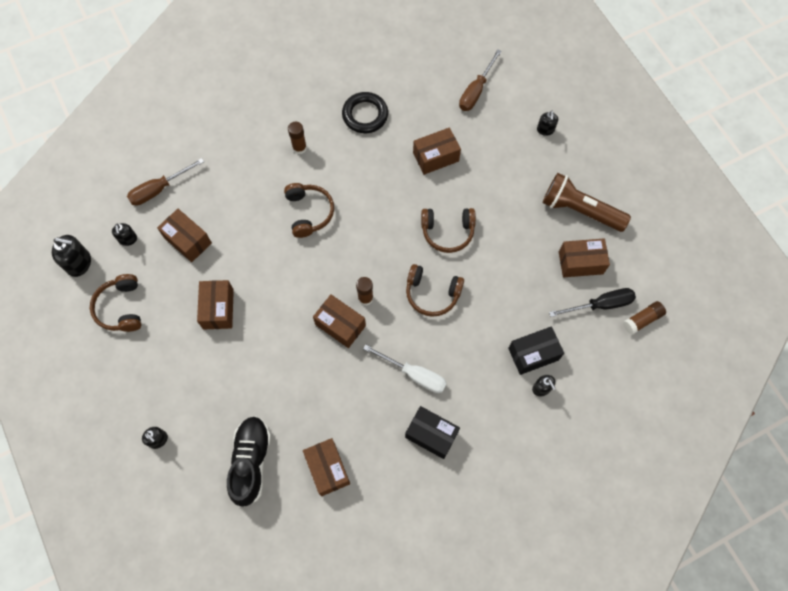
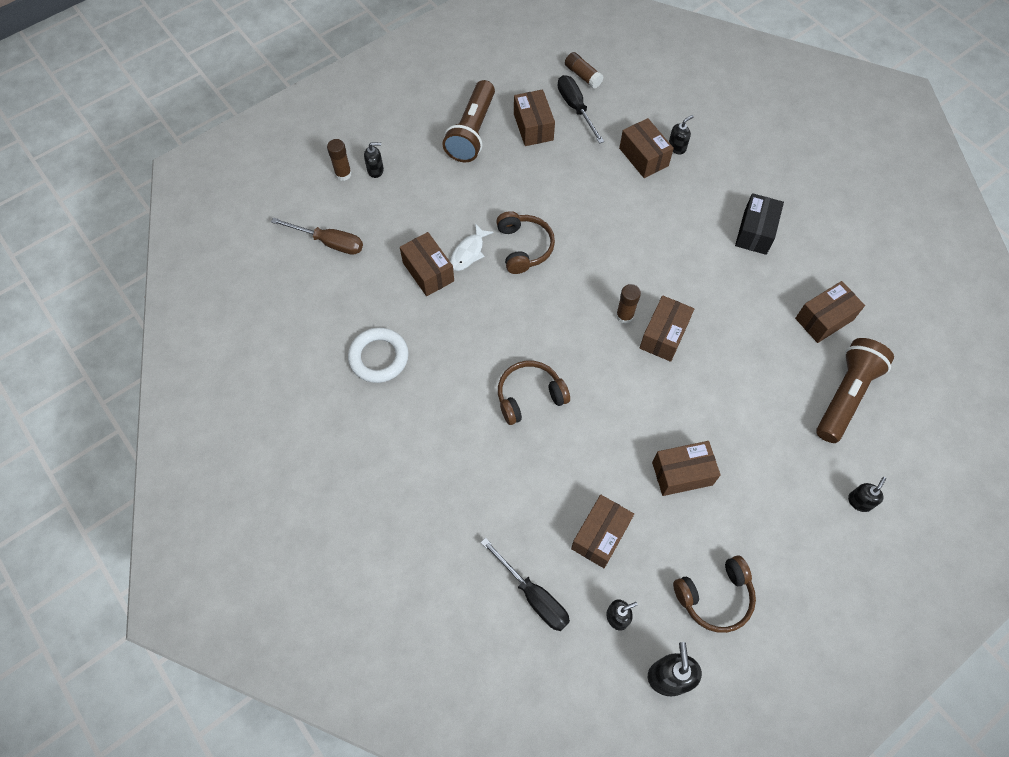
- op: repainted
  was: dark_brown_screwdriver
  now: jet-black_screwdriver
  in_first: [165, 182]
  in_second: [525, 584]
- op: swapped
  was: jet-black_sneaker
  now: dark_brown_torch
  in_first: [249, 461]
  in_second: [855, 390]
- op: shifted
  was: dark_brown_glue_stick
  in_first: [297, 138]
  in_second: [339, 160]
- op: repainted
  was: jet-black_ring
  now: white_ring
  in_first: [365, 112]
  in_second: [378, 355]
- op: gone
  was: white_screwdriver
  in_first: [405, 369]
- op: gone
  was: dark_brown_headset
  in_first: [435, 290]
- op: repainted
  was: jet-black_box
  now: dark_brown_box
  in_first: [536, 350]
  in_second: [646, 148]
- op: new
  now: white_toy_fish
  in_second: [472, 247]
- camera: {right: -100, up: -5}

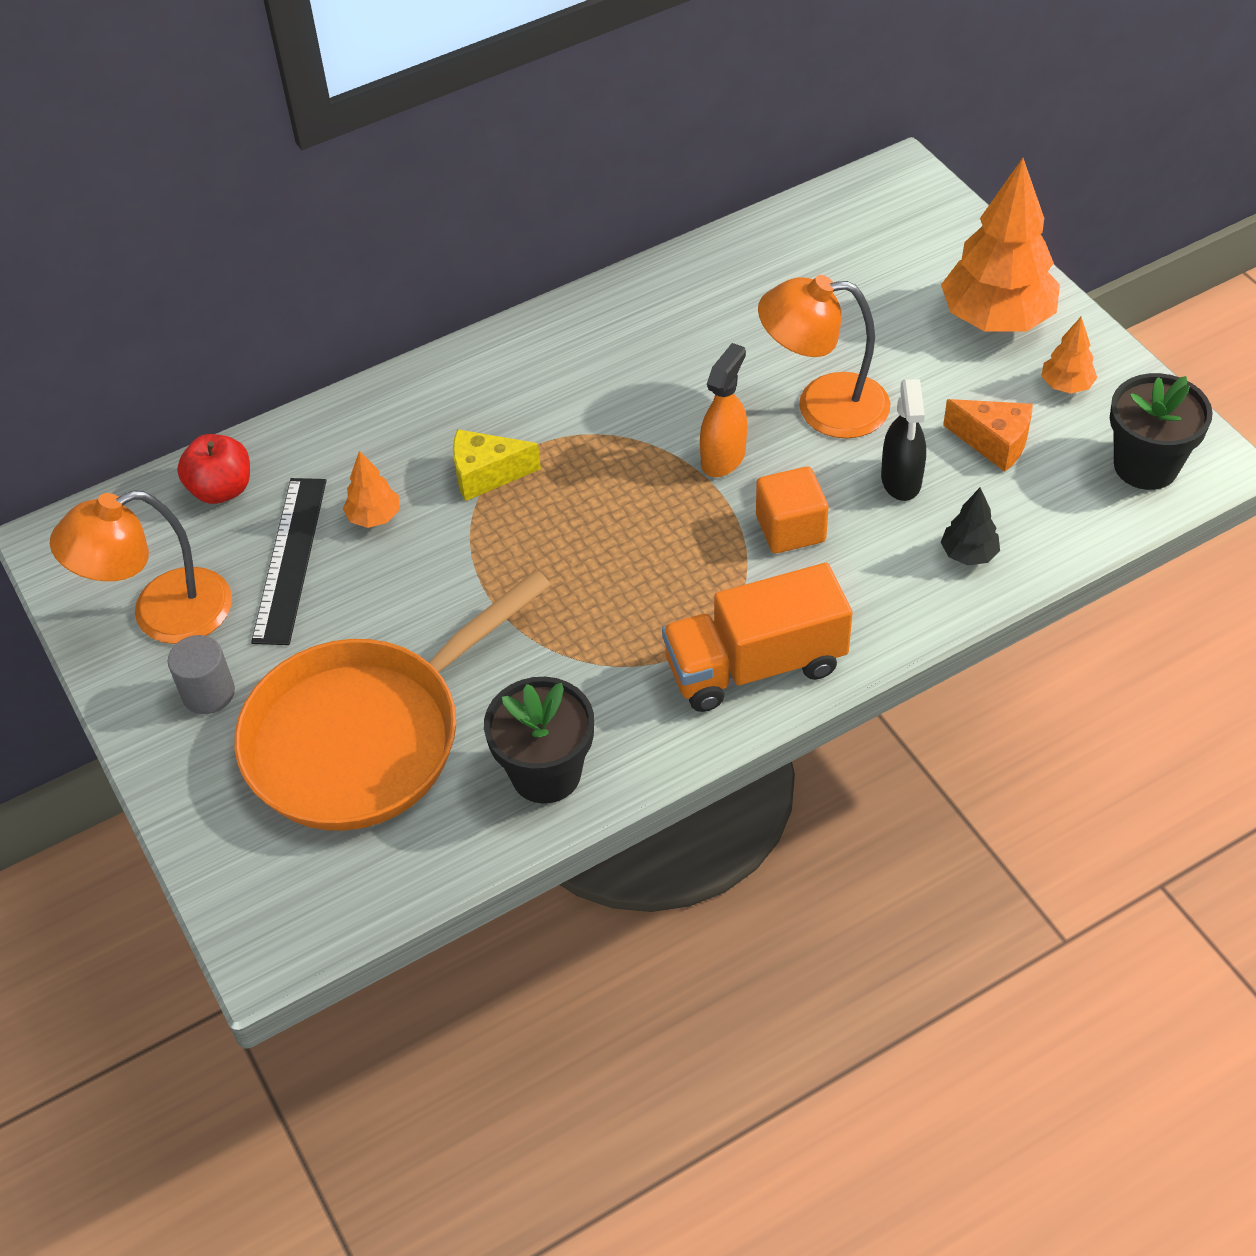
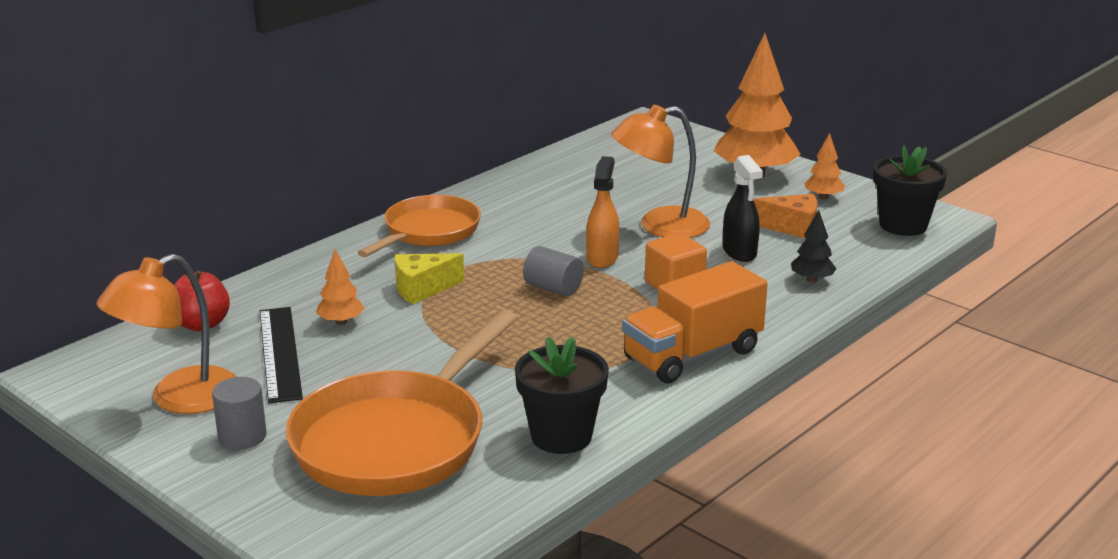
- op: new
  now: orange-coloured_frying_pan
  in_second: [419, 226]
- op: new
  now: grey_cylinder_shape
  in_second: [553, 271]
- camera: {right: -20, up: -25}

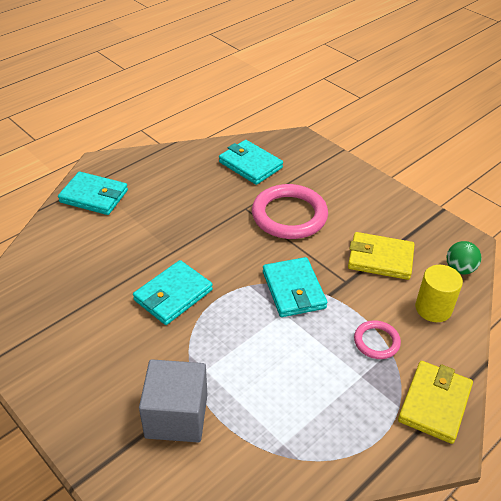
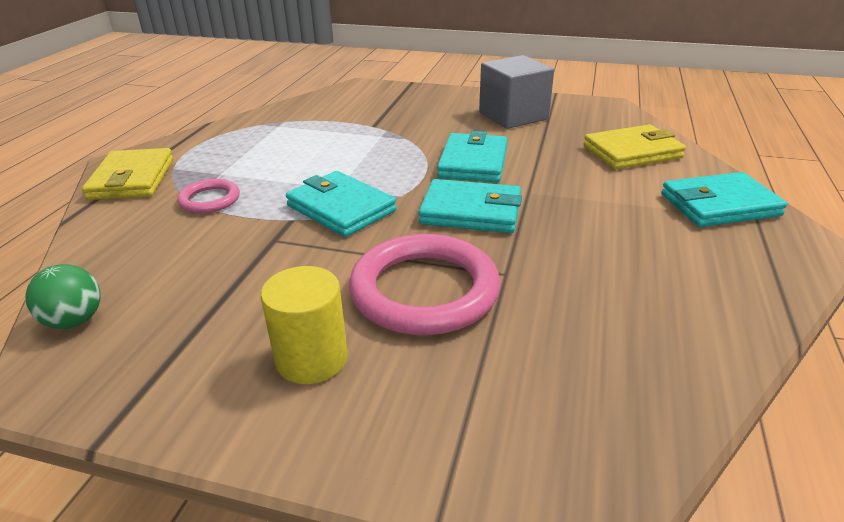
- op: shifted
  was: grey_block
  in_first: [173, 401]
  in_second: [516, 92]
- op: shifted
  was: teal_wallet
  in_first: [251, 162]
  in_second: [470, 206]
- op: shifted
  was: golden_wallet
  in_first: [381, 256]
  in_second: [634, 147]
- op: shifted
  was: golden_cylinder_shape
  in_first: [439, 293]
  in_second: [304, 325]
- camera: {right: 150, up: -10}

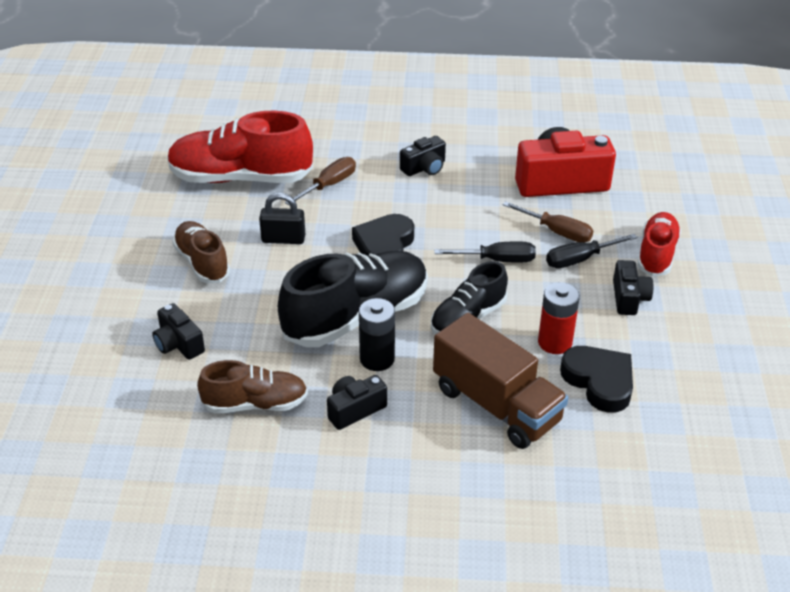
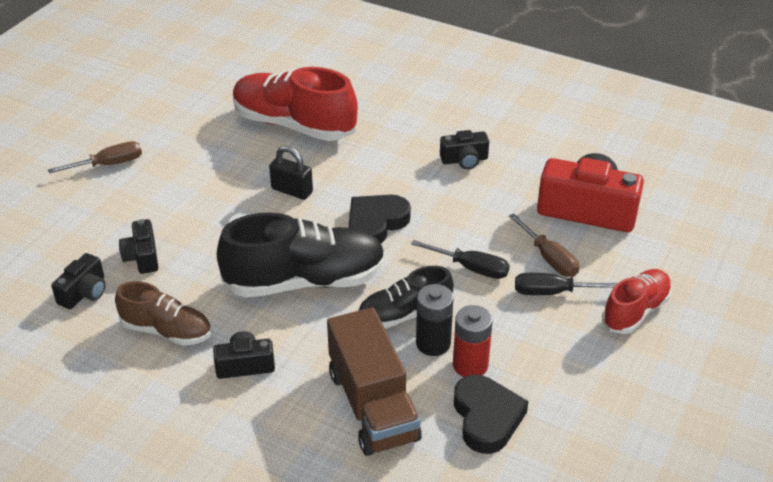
- op: gone
  was: dark_brown_sneaker
  in_first: [201, 252]
- op: shifted
  was: dark_brown_screwdriver
  in_first: [320, 181]
  in_second: [95, 157]
- op: shifted
  was: jet-black_AA_battery
  in_first: [377, 334]
  in_second: [434, 320]
- op: shifted
  was: jet-black_camera
  in_first: [633, 287]
  in_second: [78, 281]
- camera: {right: 25, up: 0}

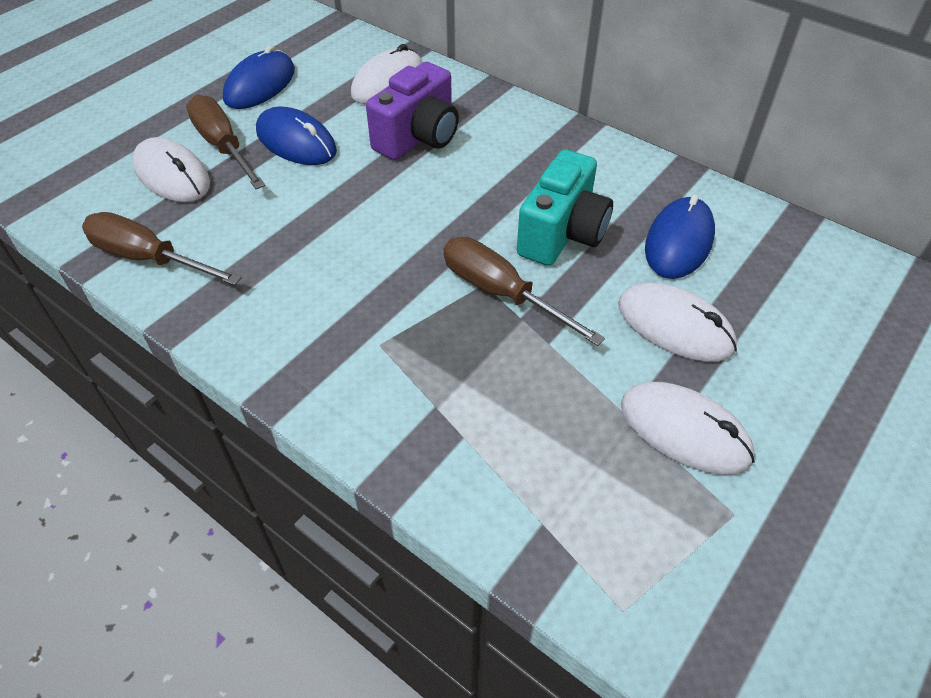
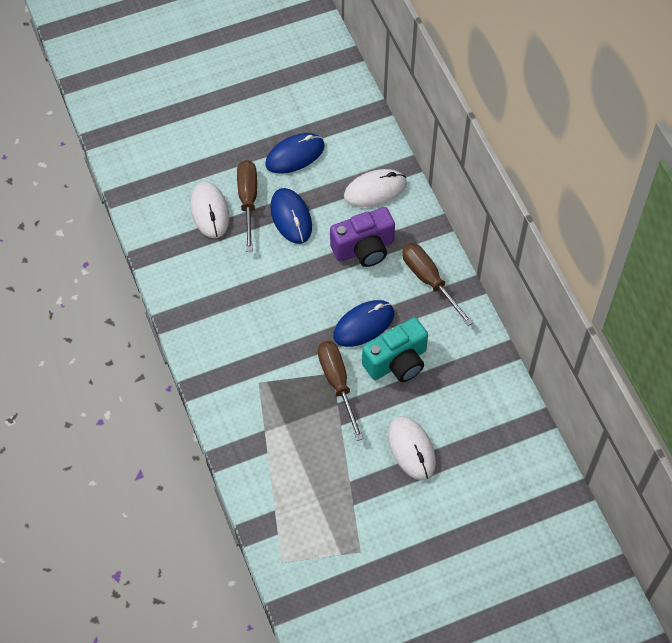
- op: shifted
  was: dark_brown_screwdriver
  in_first: [162, 248]
  in_second: [438, 284]
- op: gone
  was: white_PC_mouse
  in_first: [688, 428]
- op: shifted
  was: royal_blue_PC_mouse
  in_first: [680, 236]
  in_second: [363, 323]
- camera: {right: 30, up: 10}

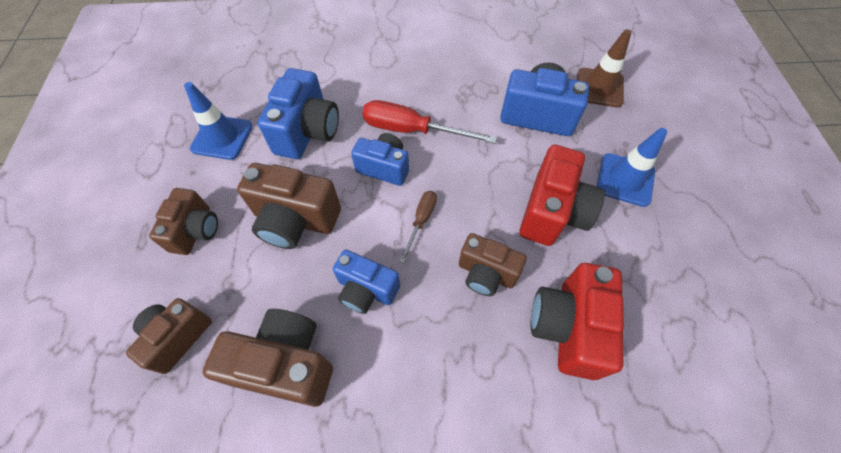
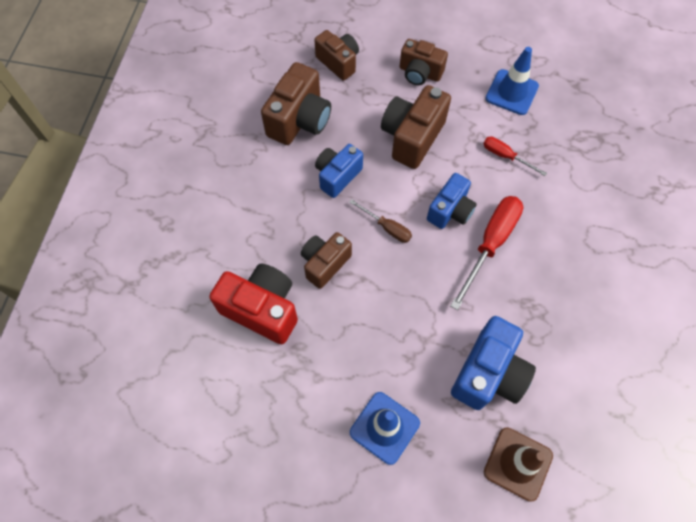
- op: swapped
  was: royal_blue_camera
  now: scarlet_screwdriver
  in_first: [298, 113]
  in_second: [515, 156]
- op: gone
  was: scarlet_camera
  in_first: [562, 195]
- camera: {right: 105, up: 5}

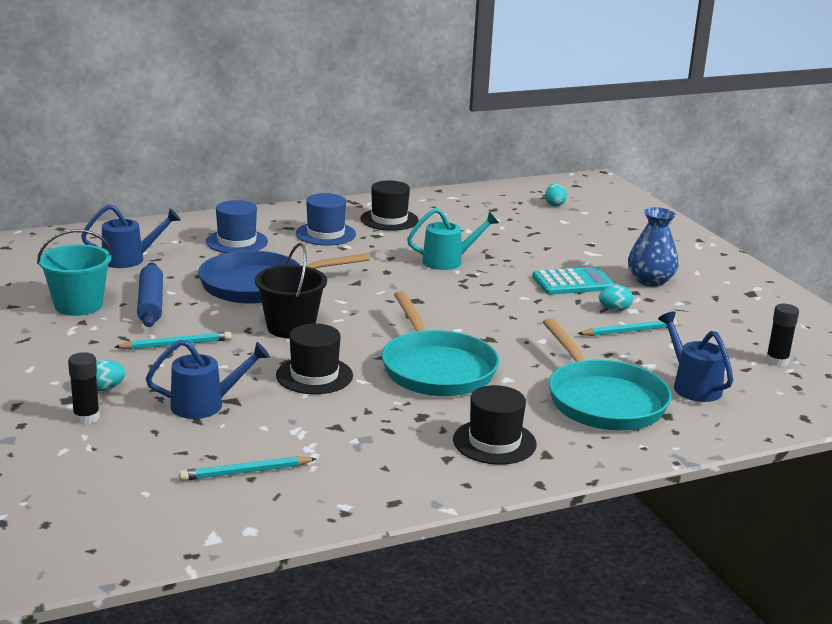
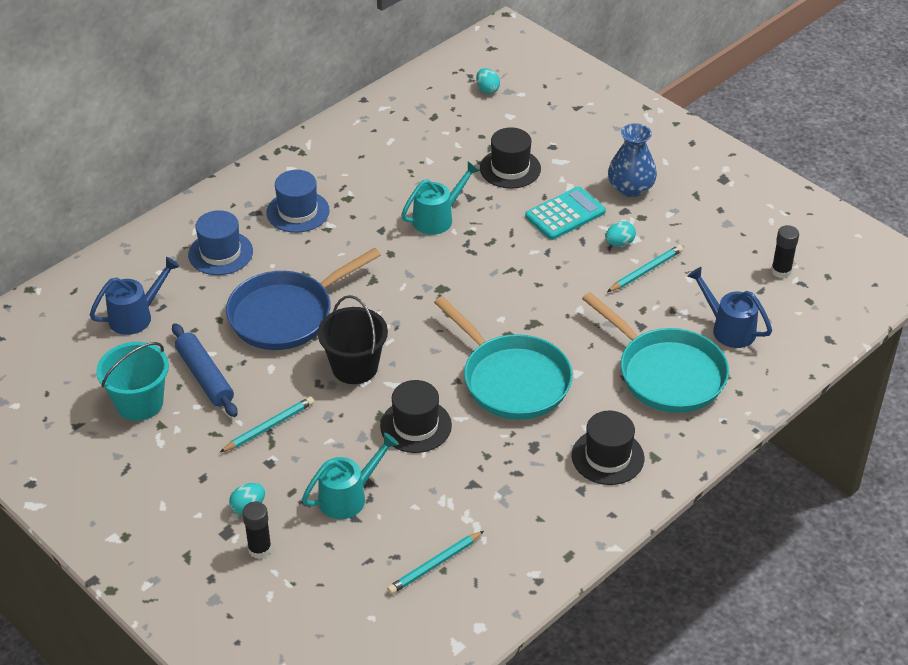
- op: repainted
  was: royal_blue_watering_can
  now: teal_watering_can
  in_first: [208, 379]
  in_second: [350, 476]
- op: shifted
  was: jet-black_hat
  in_first: [389, 205]
  in_second: [510, 158]
- camera: {right: -20, up: 20}

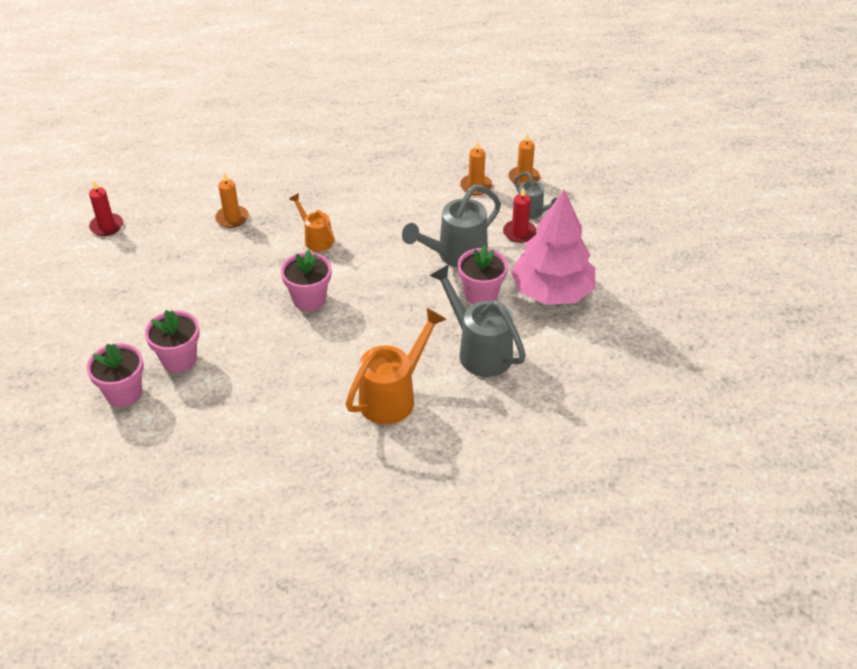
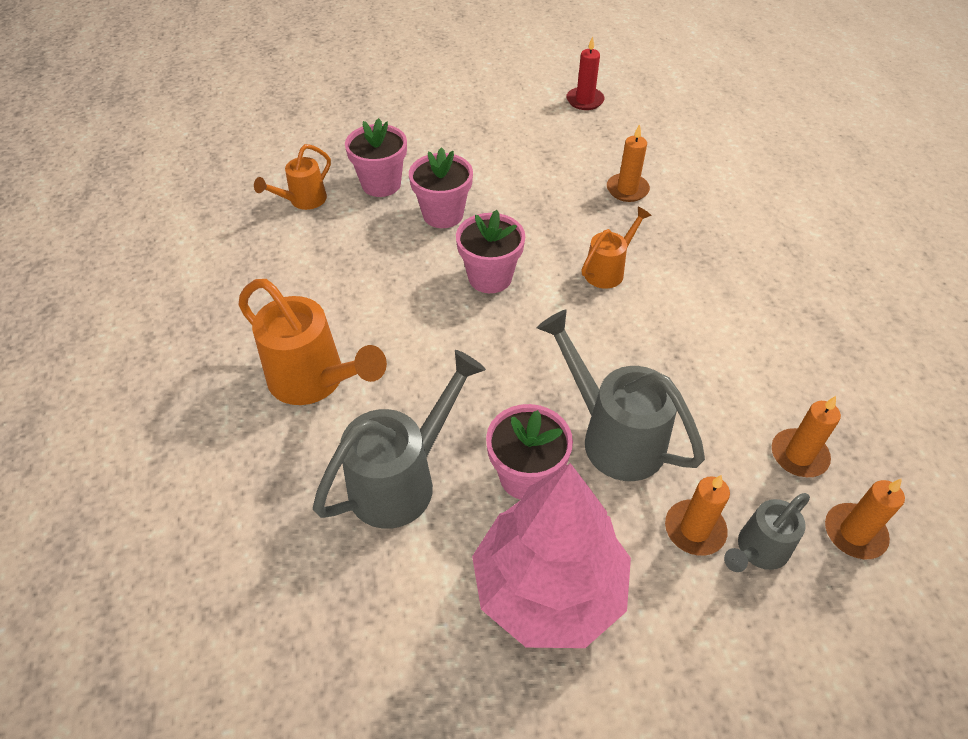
- op: shifted
  was: rosy_flower_pot
  in_first: [115, 375]
  in_second: [441, 187]
- op: repainted
  was: scarlet_pillar_candle
  now: orange-coloured_pillar_candle
  in_first: [520, 215]
  in_second: [697, 515]
- op: new
  now: orange-coloured_watering_can
  in_second: [292, 177]
- camera: {right: 85, up: 5}

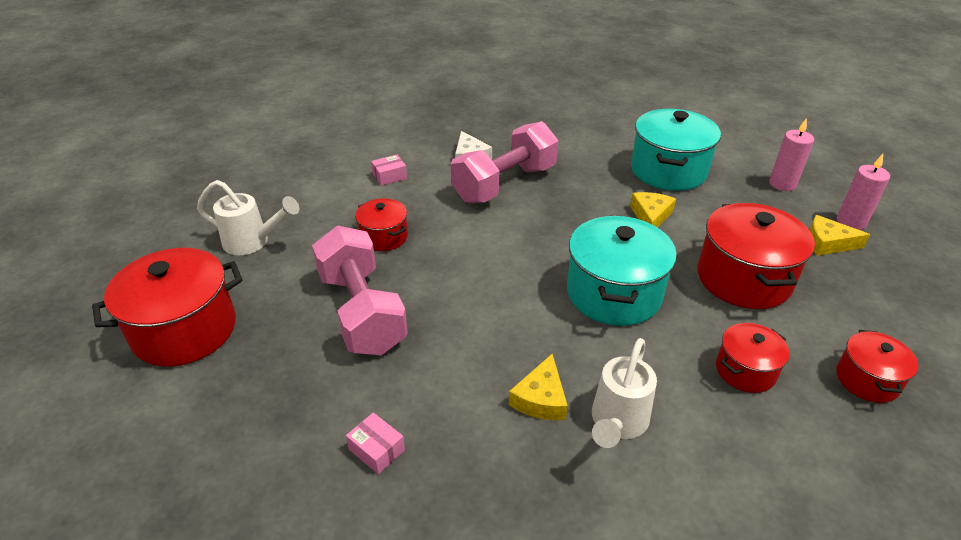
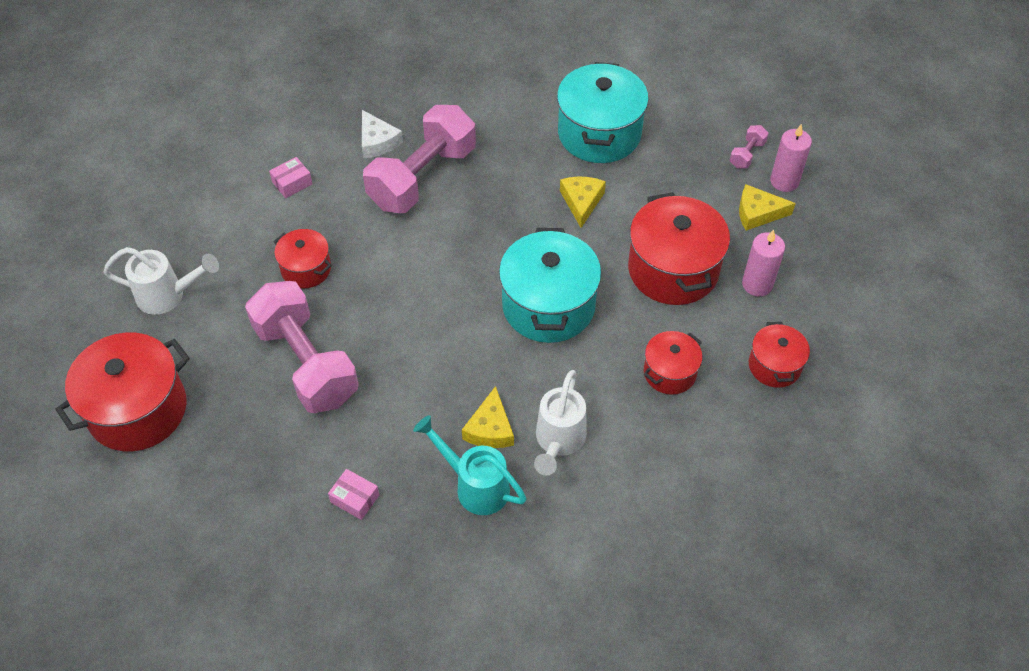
- op: shifted
  was: rosy_pillar_candle
  in_first: [791, 154]
  in_second: [763, 263]
- op: new
  now: teal_watering_can
  in_second: [470, 465]
- op: new
  now: rosy_dumbbell
  in_second: [749, 146]
- camera: {right: -10, up: 15}

